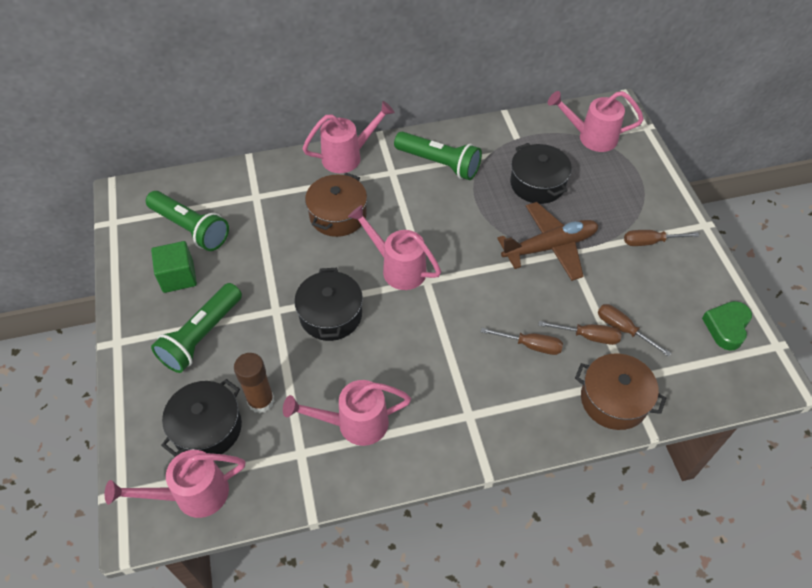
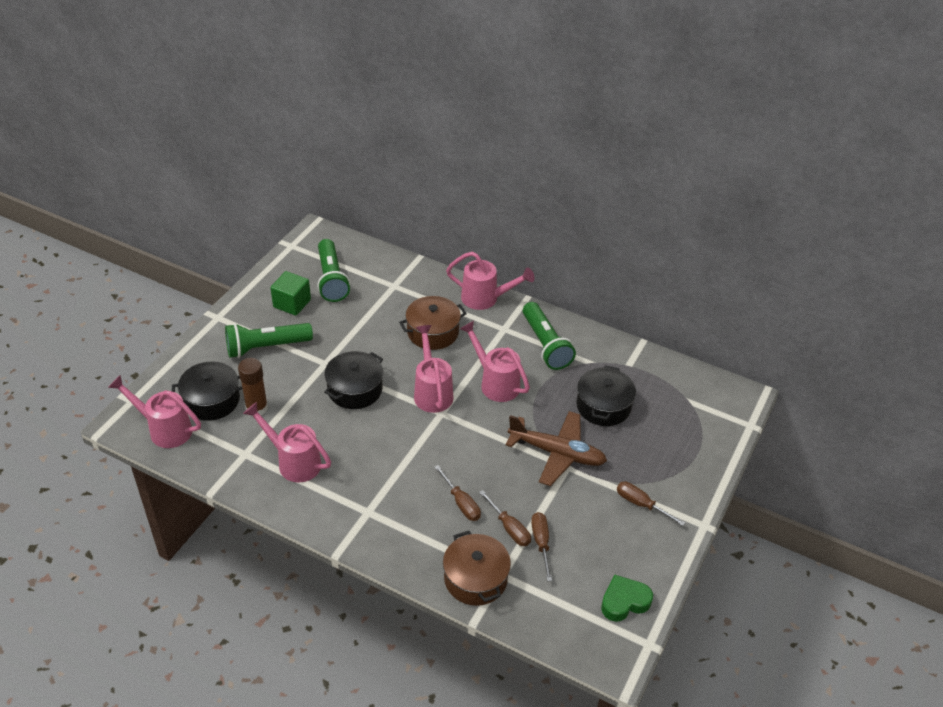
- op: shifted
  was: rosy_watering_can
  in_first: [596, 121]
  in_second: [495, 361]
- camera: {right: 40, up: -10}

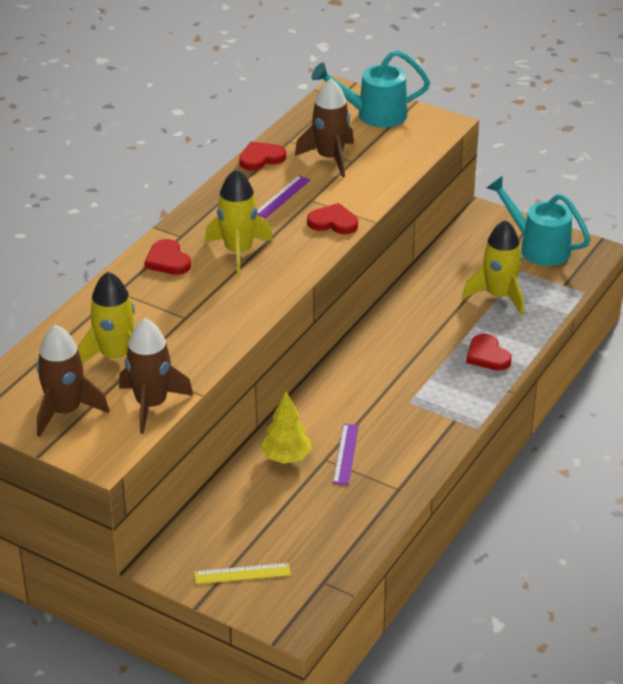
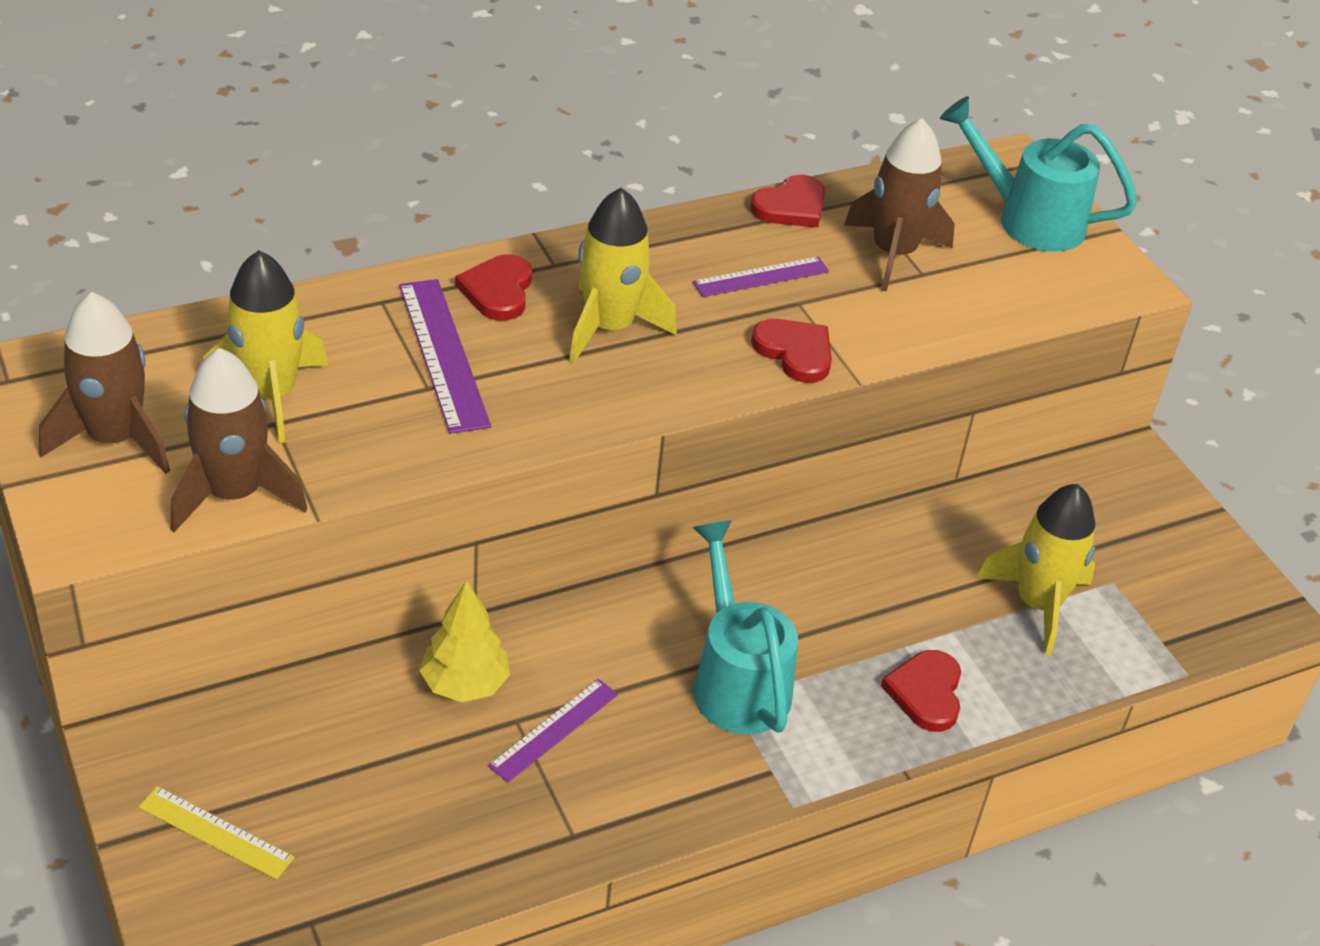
- op: rotated
  was: scarlet_heart_shape
  in_first: [262, 156]
  in_second: [787, 201]
  clockwise: 135
- op: shifted
  was: teal_watering_can
  in_first: [539, 221]
  in_second: [745, 627]
- op: new
  now: purple_ruler
  in_second: [445, 356]
- camera: {right: 30, up: 5}

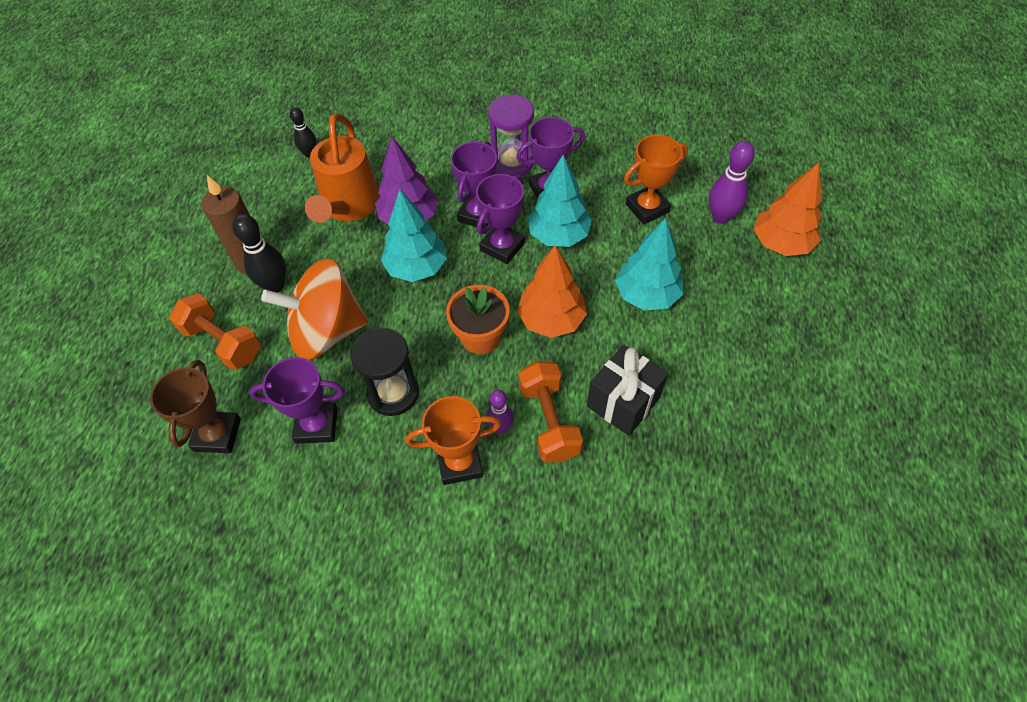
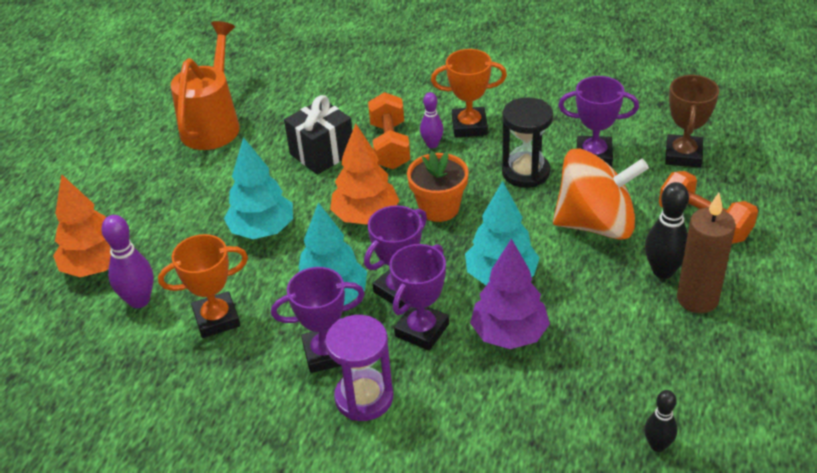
- op: shifted
  was: orange-coloured_watering_can
  in_first: [342, 168]
  in_second: [205, 85]
- camera: {right: -170, up: -15}

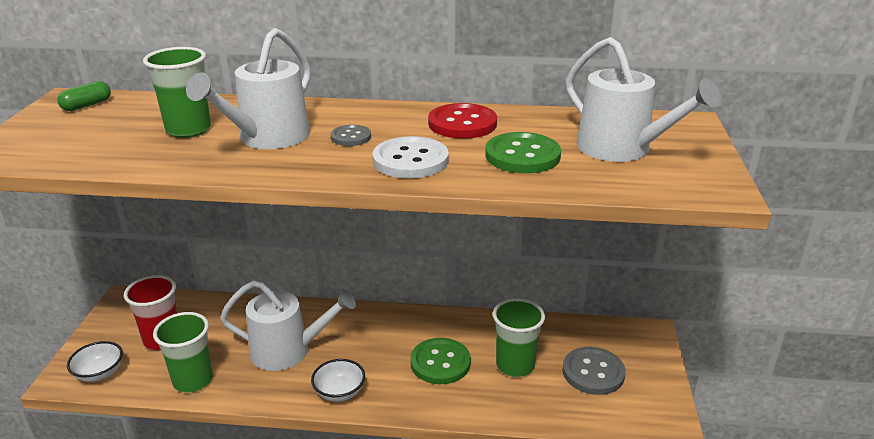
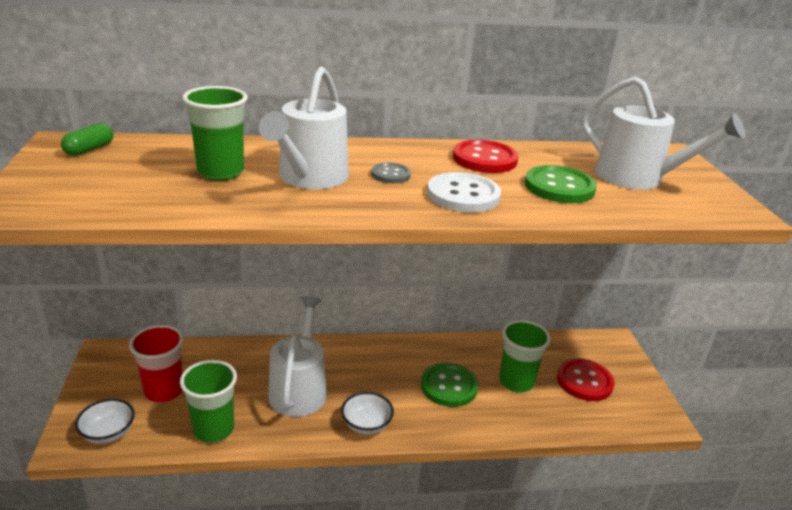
- op: rotated
  was: white_watering_can
  in_first: [288, 326]
  in_second: [297, 356]
  clockwise: -75
- op: repainted
  was: grey_button
  now: scarlet_button
  in_first: [594, 371]
  in_second: [586, 379]
- camera: {right: -15, up: 0}

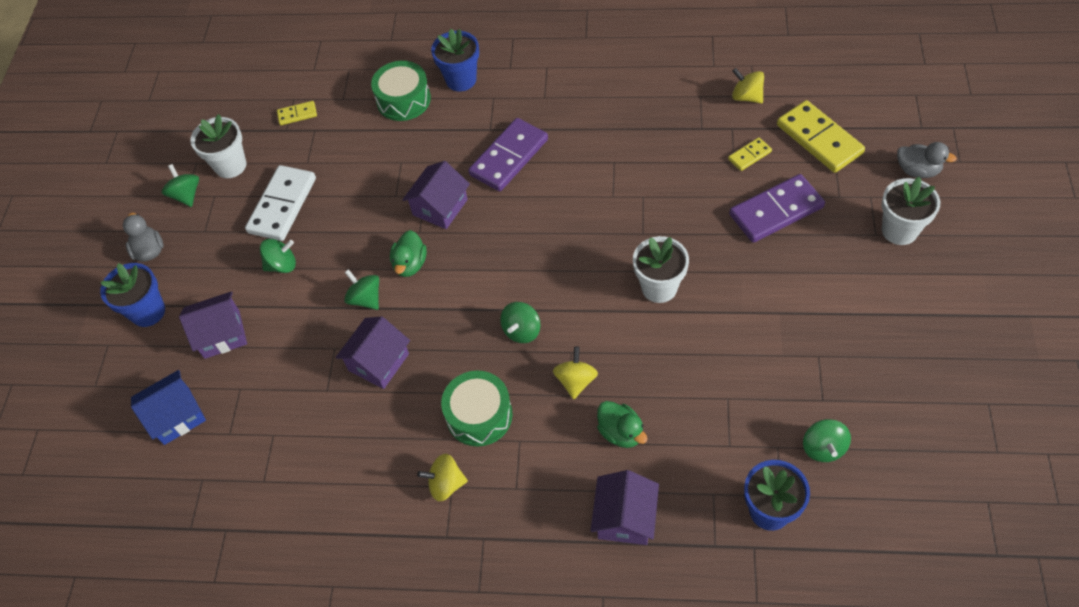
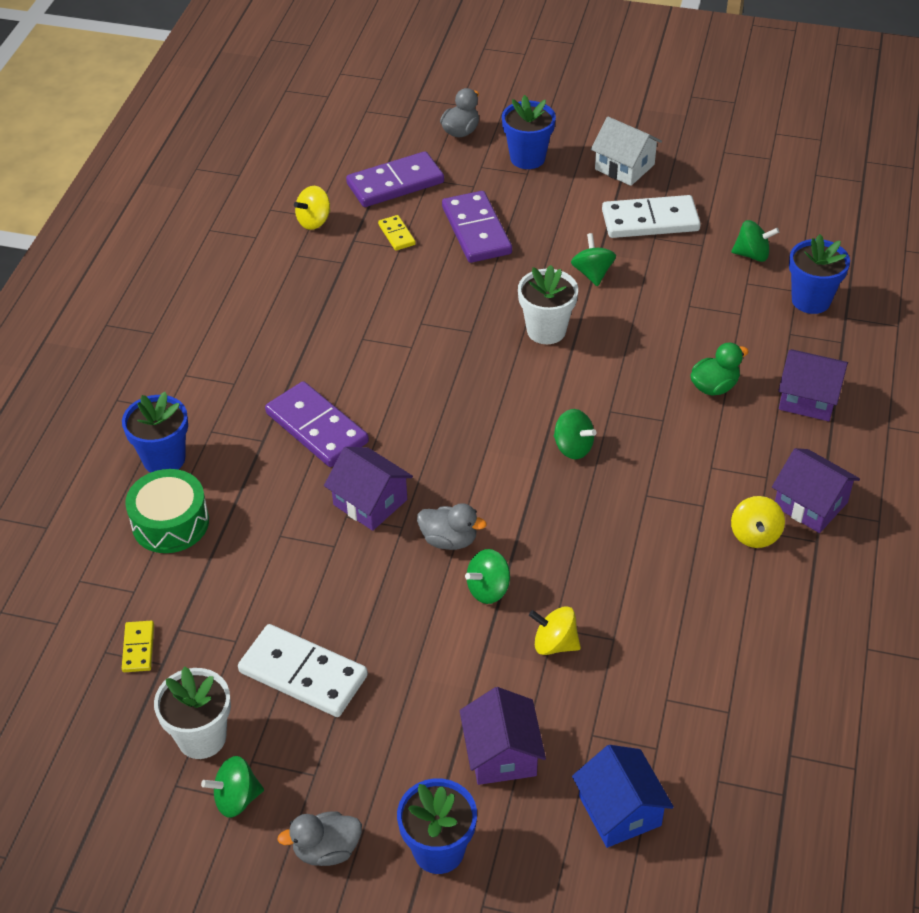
- op: shifted
  was: green_toy_top
  in_first: [278, 256]
  in_second: [593, 260]
- op: shifted
  was: purple_house
  in_first: [373, 352]
  in_second: [816, 490]
- op: repainted
  was: green_duck
  now: grey_duck
  in_first: [408, 253]
  in_second: [452, 526]
- op: gone
  was: green_snare_drum
  in_first: [477, 408]
- op: shifted
  was: golden_toy_top
  in_first: [575, 372]
  in_second: [555, 630]
- op: repainted
  was: golden_domino_tile
  now: purple_domino_tile
  in_first: [821, 136]
  in_second: [395, 179]
- op: repainted
  was: white_flower_pot
  now: royal_blue_flower_pot
  in_first: [911, 211]
  in_second: [529, 132]
- op: new
  now: white_house
  in_second: [626, 151]
- op: new
  now: white_domino_tile
  in_second: [651, 216]
- camera: {right: -85, up: -10}

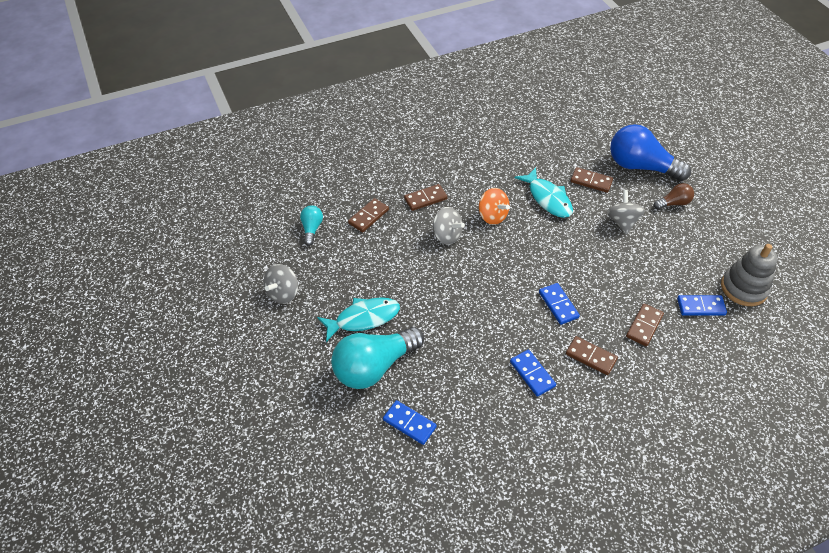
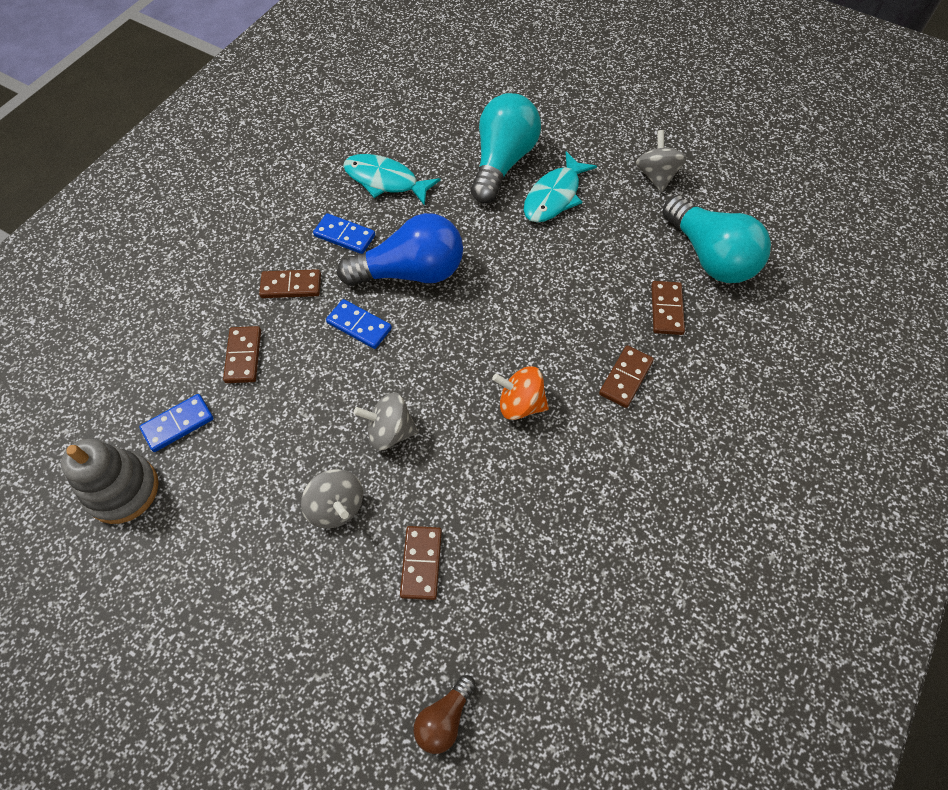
- op: scaled
  was: teal_light_bulb
  in_first: [311, 225]
  in_second: [716, 239]
  ratio: 2.08
- op: gone
  was: royal_blue_domino_tile
  in_first: [410, 422]
- op: shifted
  was: grey_toy_top
  in_first: [448, 226]
  in_second: [386, 422]
- op: shifted
  was: teal_toy_fish
  in_first: [544, 193]
  in_second: [391, 180]
- op: rotated
  was: dark_brown_domino_tile
  in_first: [592, 180]
  in_second: [421, 563]
  clockwise: -75
- op: shifted
  was: royal_blue_light_bulb
  in_first: [650, 152]
  in_second: [400, 249]
- op: shifted
  was: dark_brown_light_bulb
  in_first: [674, 196]
  in_second: [445, 714]
- camera: {right: 145, up: 10}

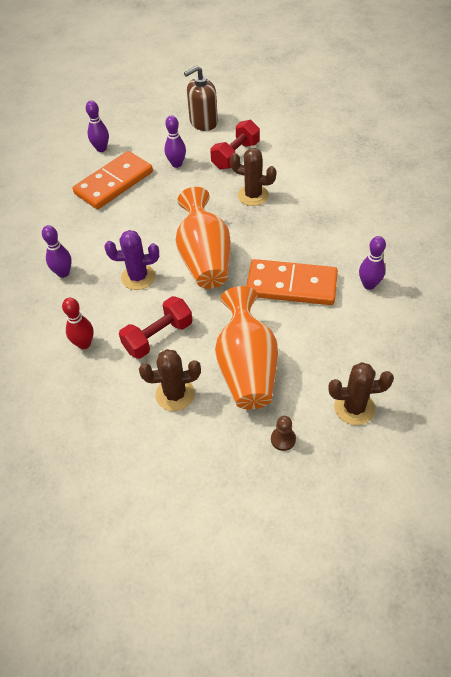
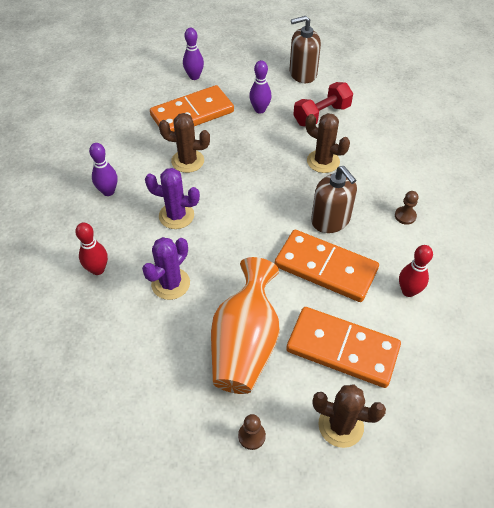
- op: swapped
  was: scarlet_dumbbell
  now: purple_cactus
  in_first: [156, 327]
  in_second: [166, 268]
- op: shifted
  was: dark_brown_cactus
  in_first: [170, 380]
  in_second: [184, 143]
- op: gone
  was: orange-coloured_vase
  in_first: [203, 238]
- op: repainted
  was: purple_tenpin
  now: scarlet_tenpin
  in_first: [372, 263]
  in_second: [416, 271]
- op: new
  now: orange-coloured_domino_tile
  in_second: [343, 347]
- op: new
  now: dark_brown_soap_dispenser
  in_second: [334, 199]
- op: new
  now: dark_brown_pawn
  in_second: [406, 208]
- camera: {right: 15, up: 0}

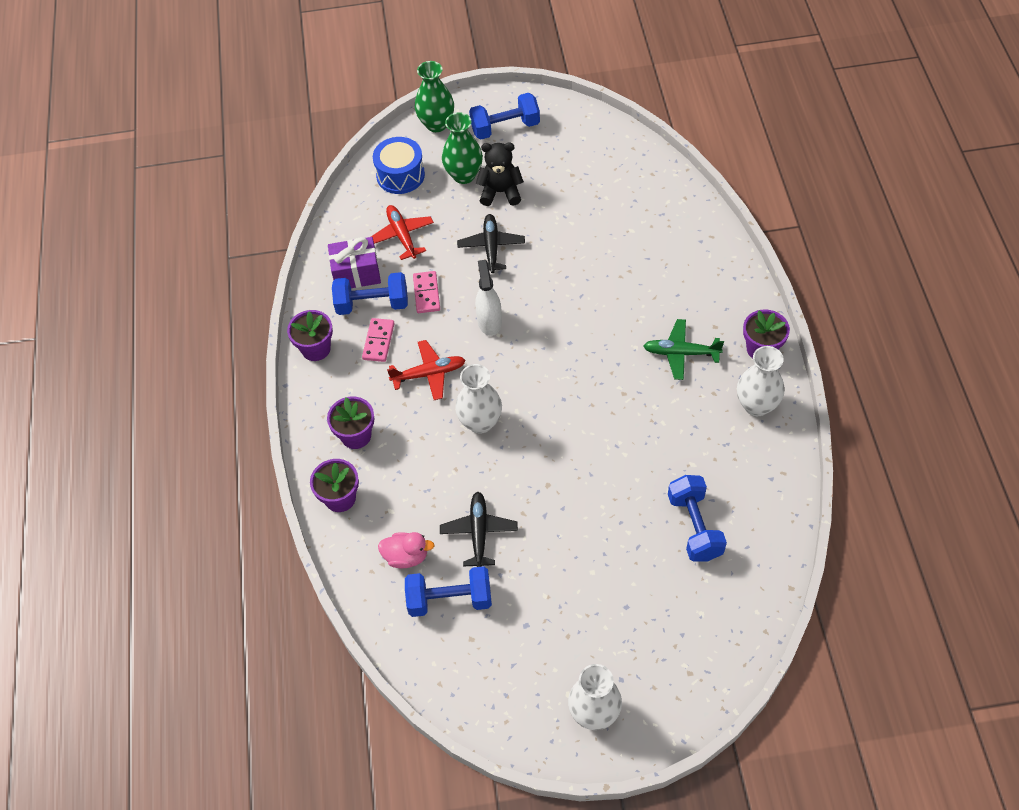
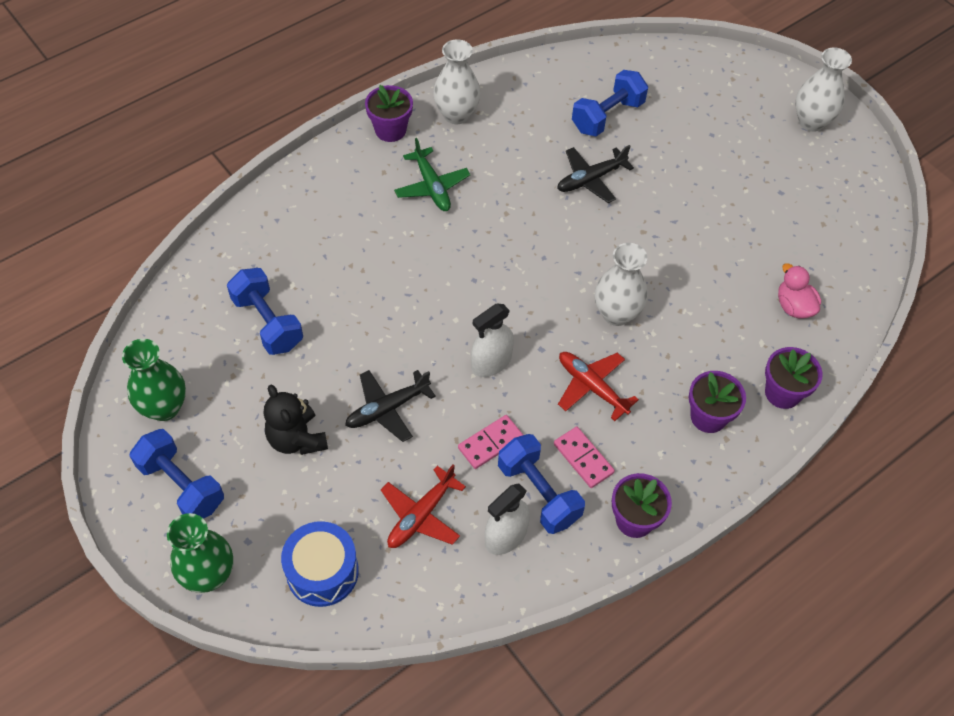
- op: swapped
  was: purple_wrapped_gift
  now: white_spray_cleaner
  in_first: [354, 262]
  in_second: [507, 519]
- op: rotated
  was: rosy_domino_tile
  in_first: [378, 340]
  in_second: [584, 457]
  clockwise: 75
- op: shifted
  was: royal_blue_dumbbell
  in_first: [448, 591]
  in_second: [265, 311]
- op: shifted
  was: jet-black_aeroplane
  in_first: [479, 529]
  in_second: [595, 174]
- op: shifted
  was: green_vase
  in_first: [462, 148]
  in_second: [154, 380]
- camera: {right: -125, up: 0}

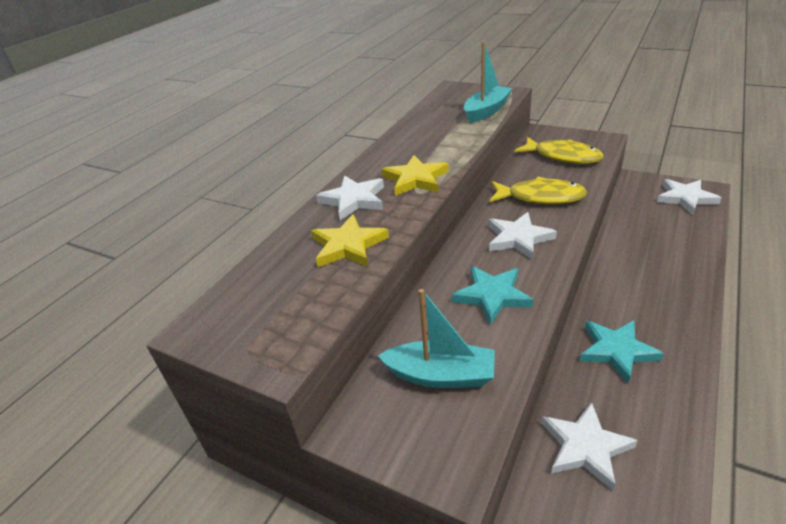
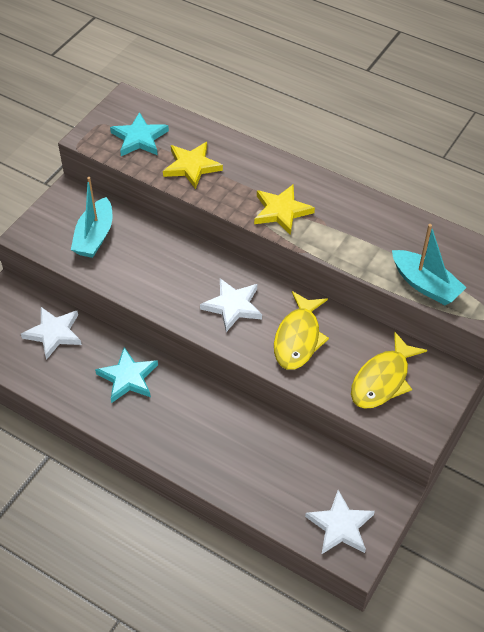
- op: gone
  was: white_five-pointed_star
  in_first: [350, 197]
- op: shifted
  was: teal_five-pointed_star
  in_first: [493, 295]
  in_second: [139, 134]
- camera: {right: 90, up: 15}

